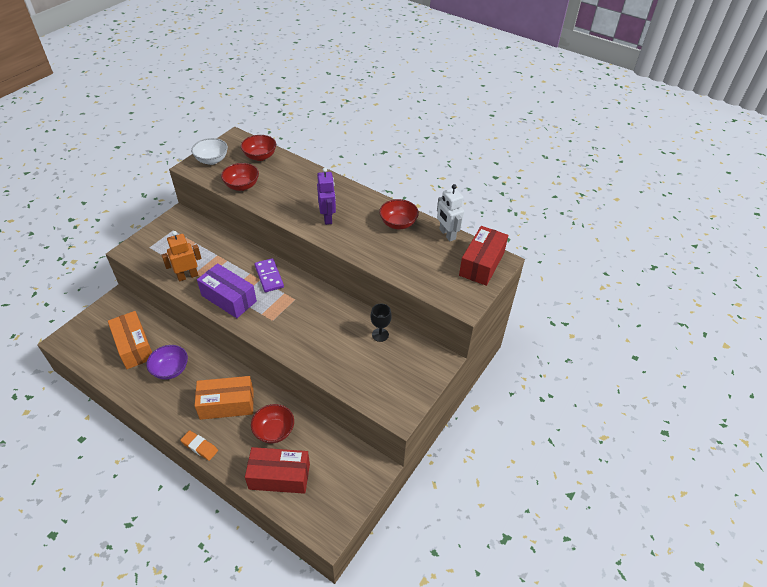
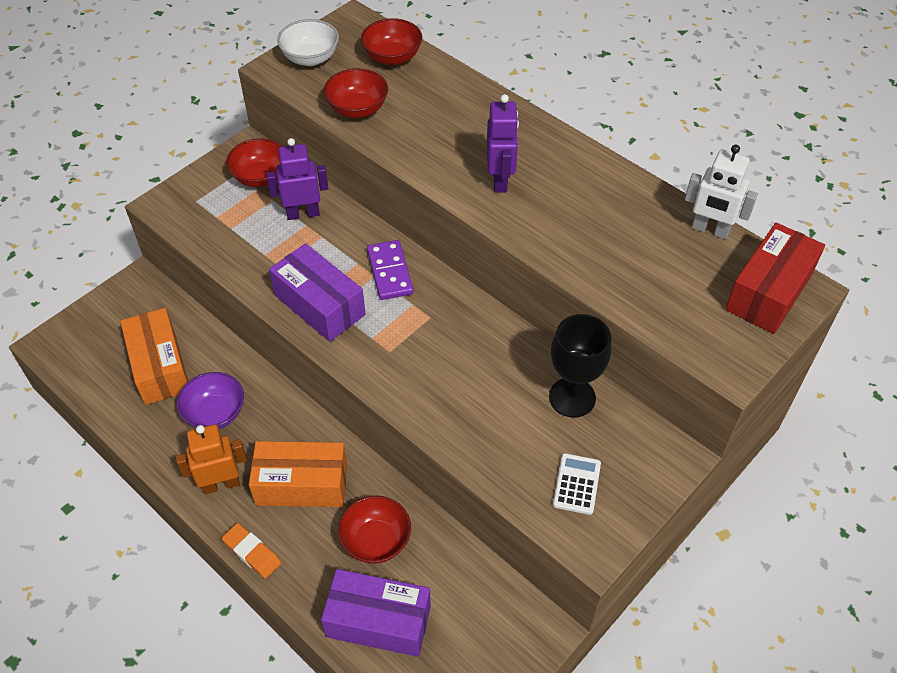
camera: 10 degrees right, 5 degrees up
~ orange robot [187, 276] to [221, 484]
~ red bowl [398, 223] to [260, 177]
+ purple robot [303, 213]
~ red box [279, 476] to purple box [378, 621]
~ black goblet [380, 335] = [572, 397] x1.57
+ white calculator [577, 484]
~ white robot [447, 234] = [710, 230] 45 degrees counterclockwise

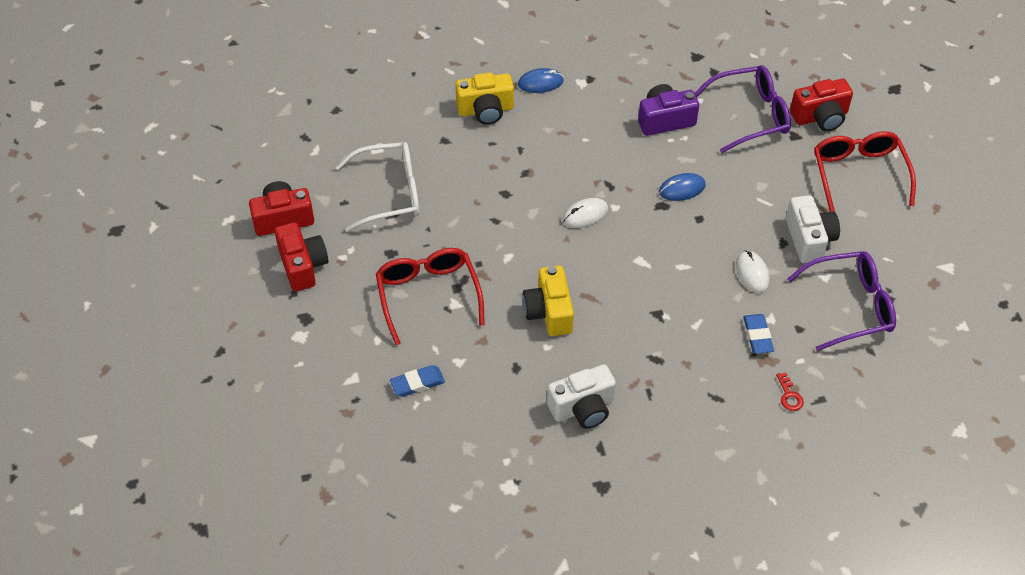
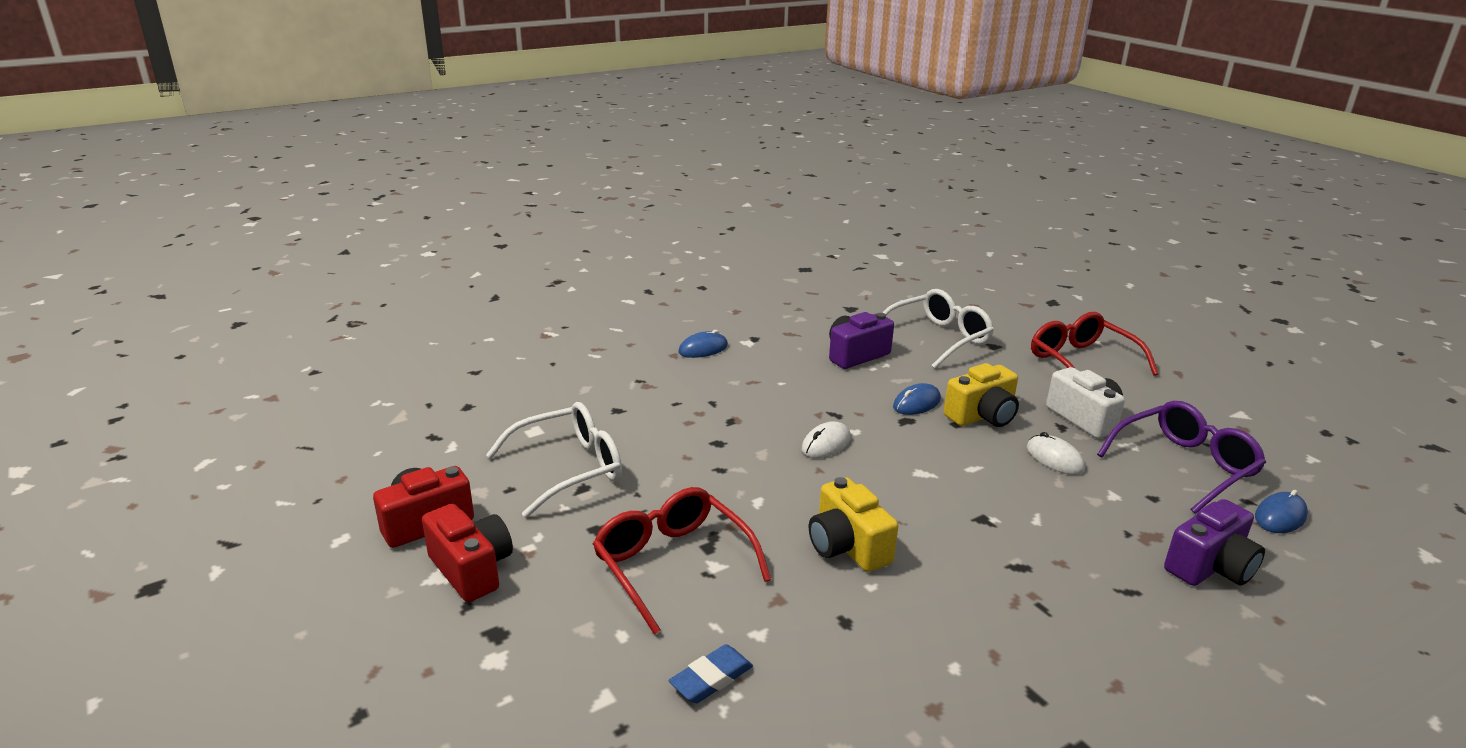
camera: 20 degrees left, 25 degrees down
~ purple glasses [751, 115] to white glasses [938, 338]
~ yellow camera [485, 110] to [982, 416]
~ red key [789, 395] to purple camera [1210, 567]
+ blue mouse [1280, 516]
- white camera [583, 408]
- blue eraser [757, 336]
- red camera [820, 117]

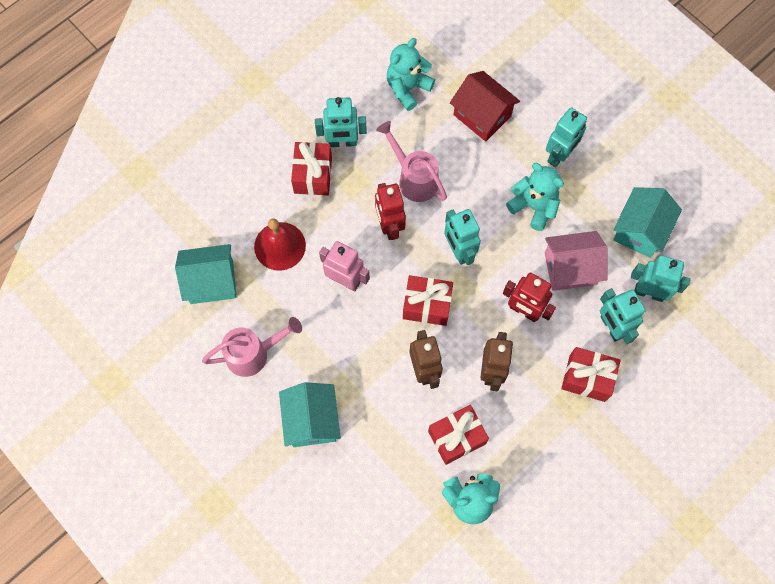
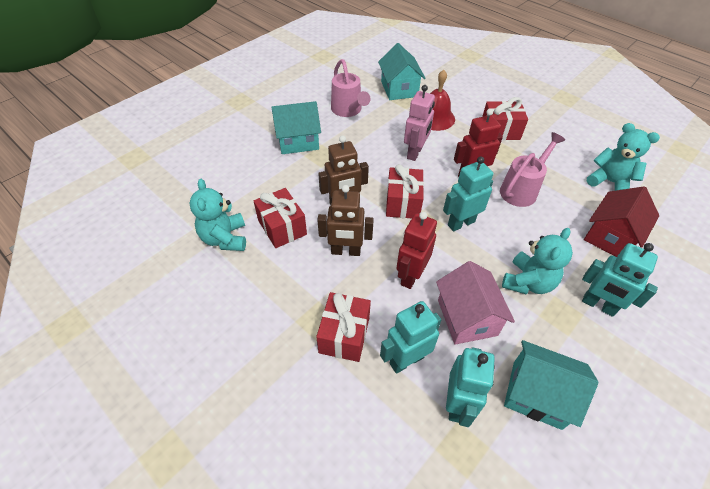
camera: 85 degrees right, 20 degrees down
- turquoise robot [342, 142]

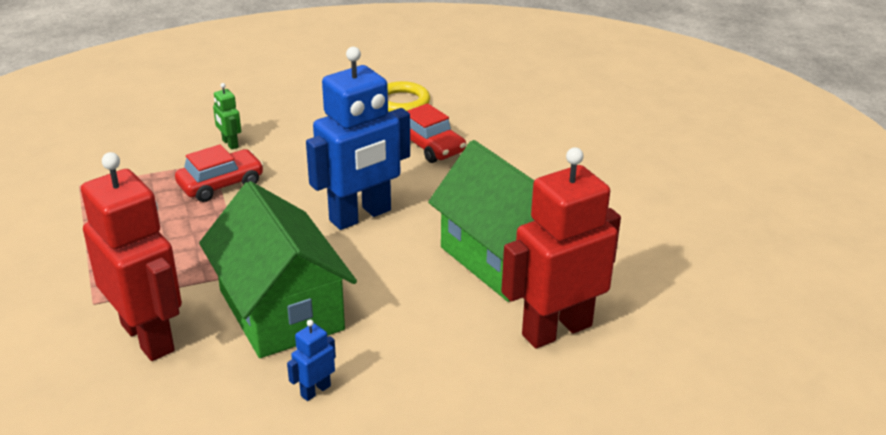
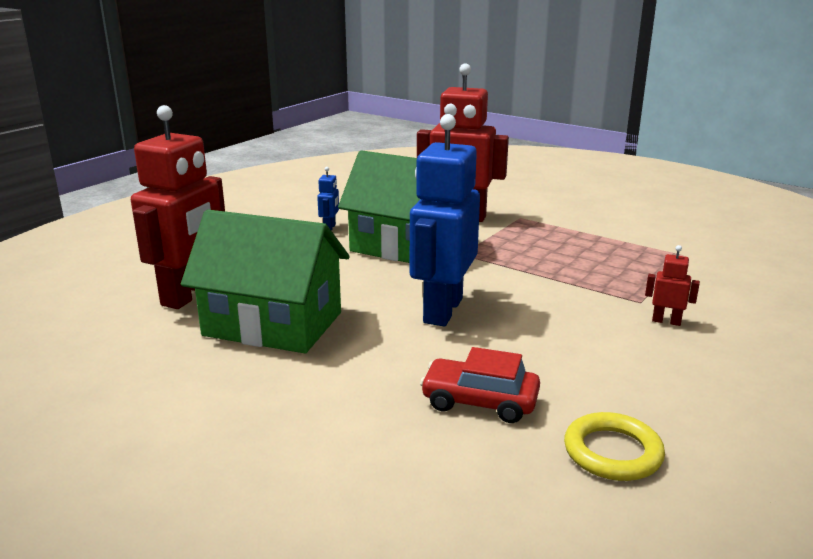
camera: 145 degrees right, 10 degrees down
~ green robot [230, 144] to red robot [666, 321]
- red car [221, 184]

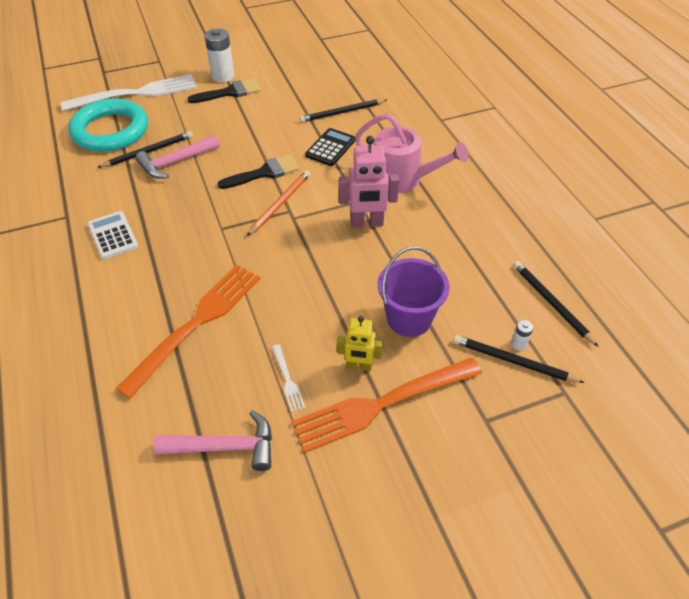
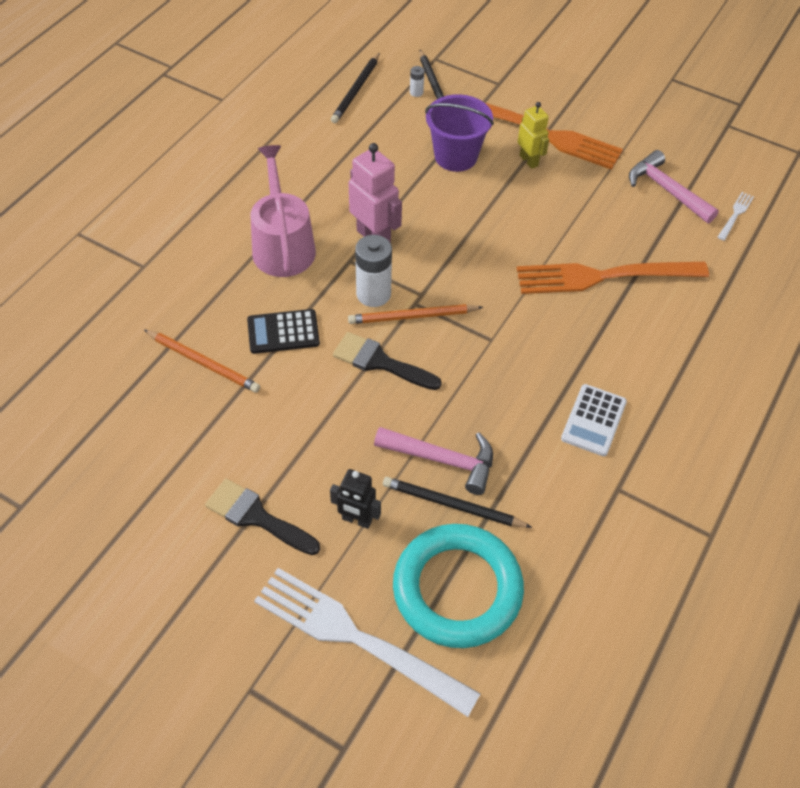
camera: 130 degrees left, 5 degrees up
~ black pencil [342, 112] to orange pencil [203, 362]
+ black robot [356, 520]
~ white battery [223, 76] to [373, 294]
~ white fork [287, 380] to [735, 214]

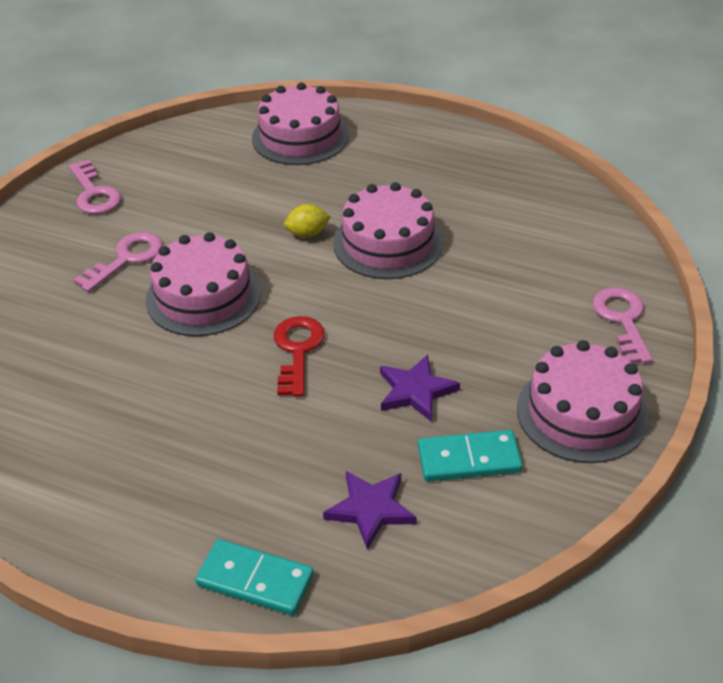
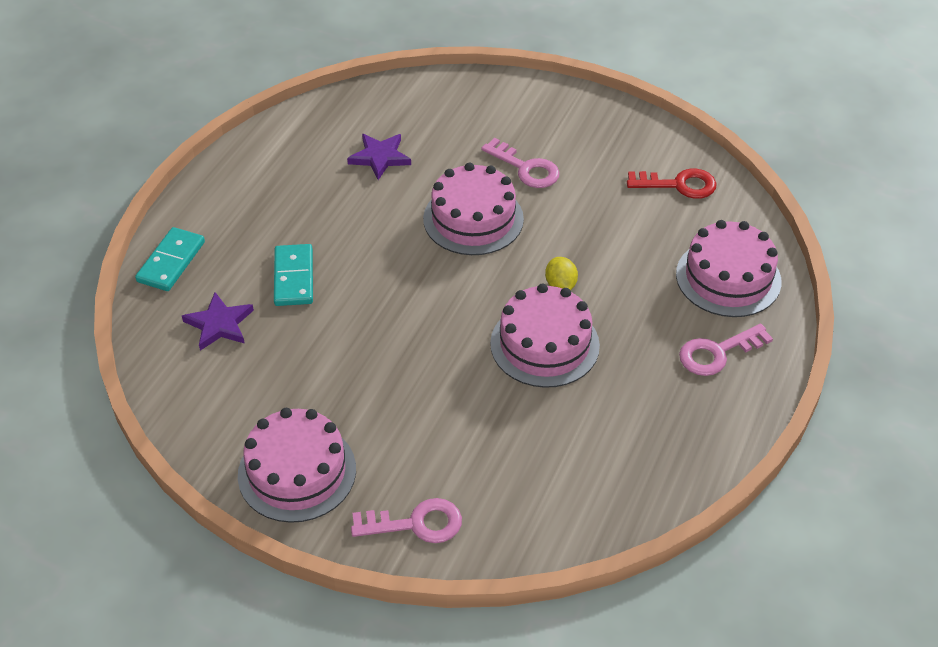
camera: 90 degrees right, 5 degrees up
~ turquoise domino [469, 459] to [294, 277]
~ purple star [416, 391] to [380, 157]
~ red key [297, 351] to [678, 185]
~ pink key [94, 193] to [717, 353]

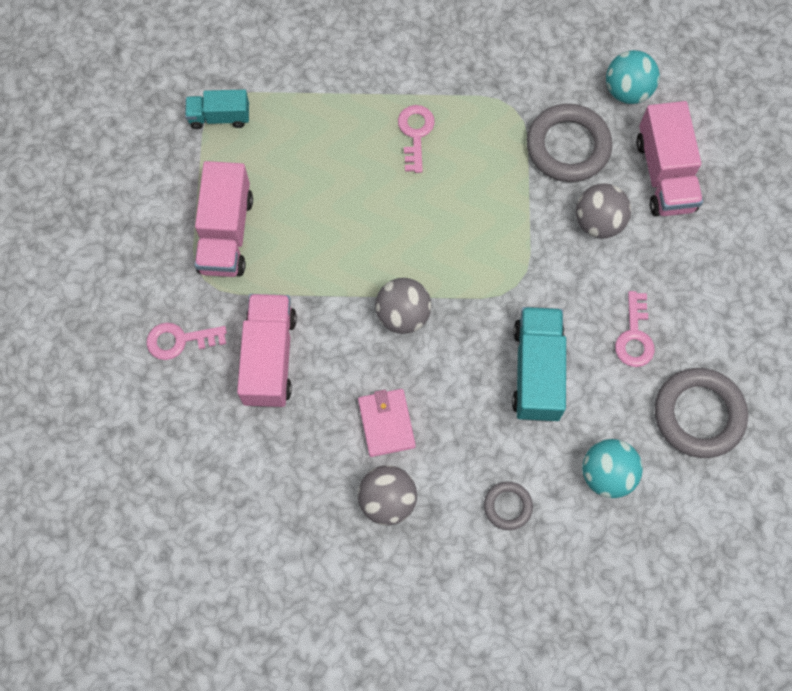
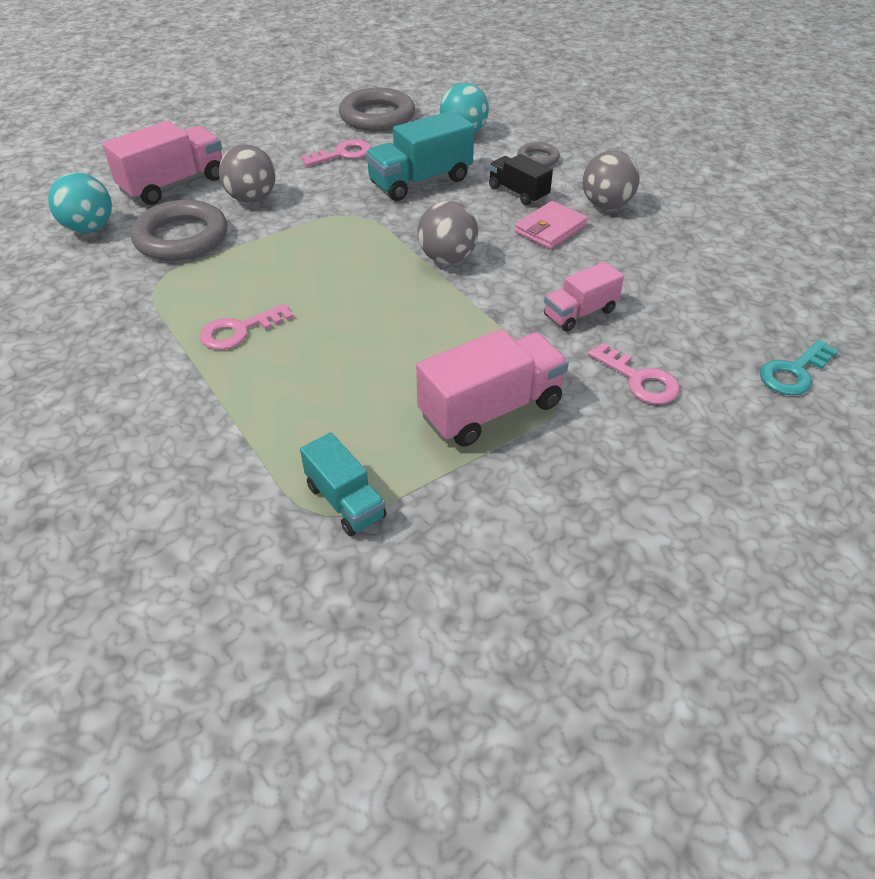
camera: 125 degrees left, 25 degrees down
+ black truck [518, 193]
~ pink truck [269, 358] = [580, 313] x0.61
+ turquoise key [794, 373]

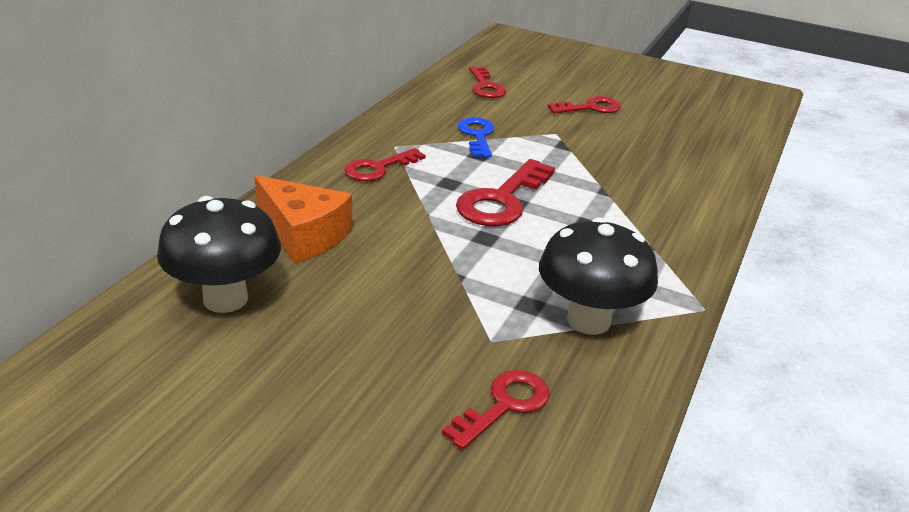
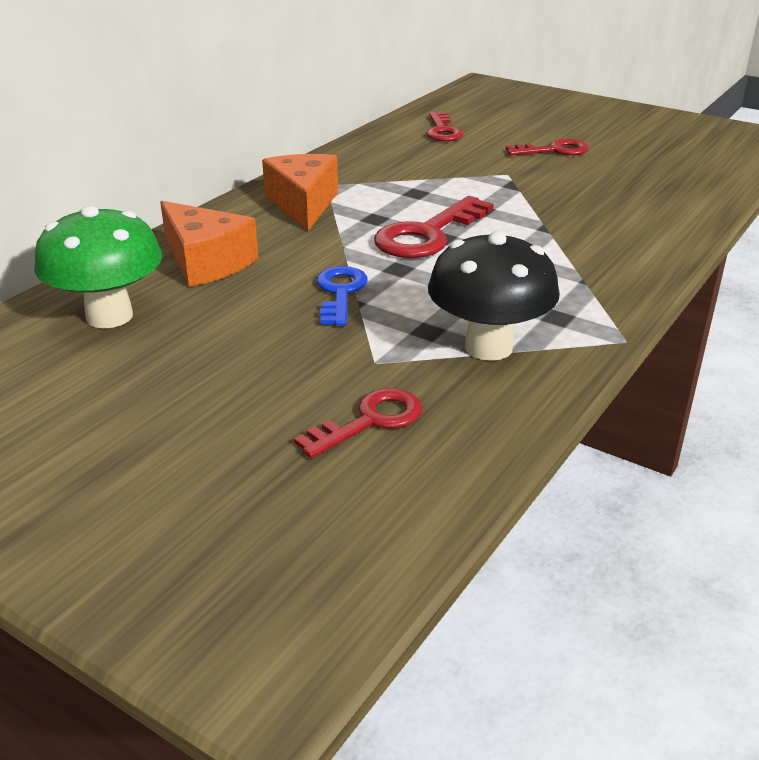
camera: 10 degrees right, 0 degrees up
~ black mushroom [225, 299] to green mushroom [109, 316]
~ red key [378, 168] to orange cheese [303, 204]
~ blue key [477, 135] to [340, 292]

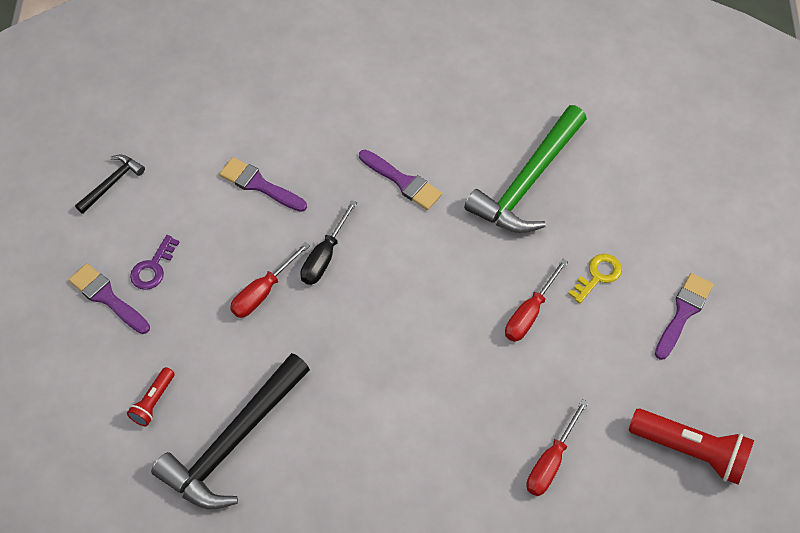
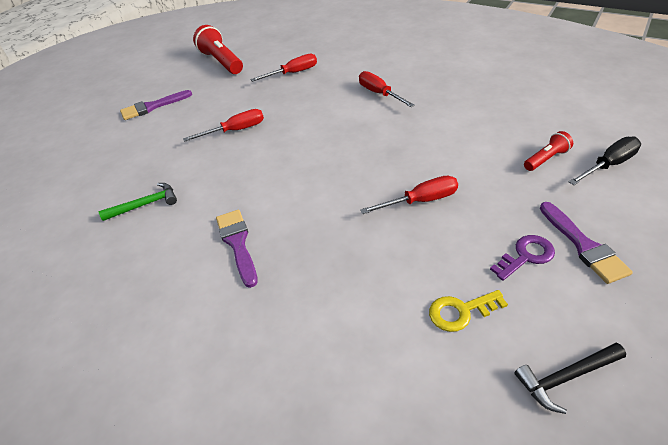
camera: 145 degrees left, 15 degrees down
~ green hammer [528, 182] = [145, 204] x0.47
+ red screwdriver [379, 94]
~ yellow key [598, 275] to [461, 311]
~ black screwdriver [325, 256] to [608, 165]
- black hammer [233, 442]
- purple brush [259, 185]

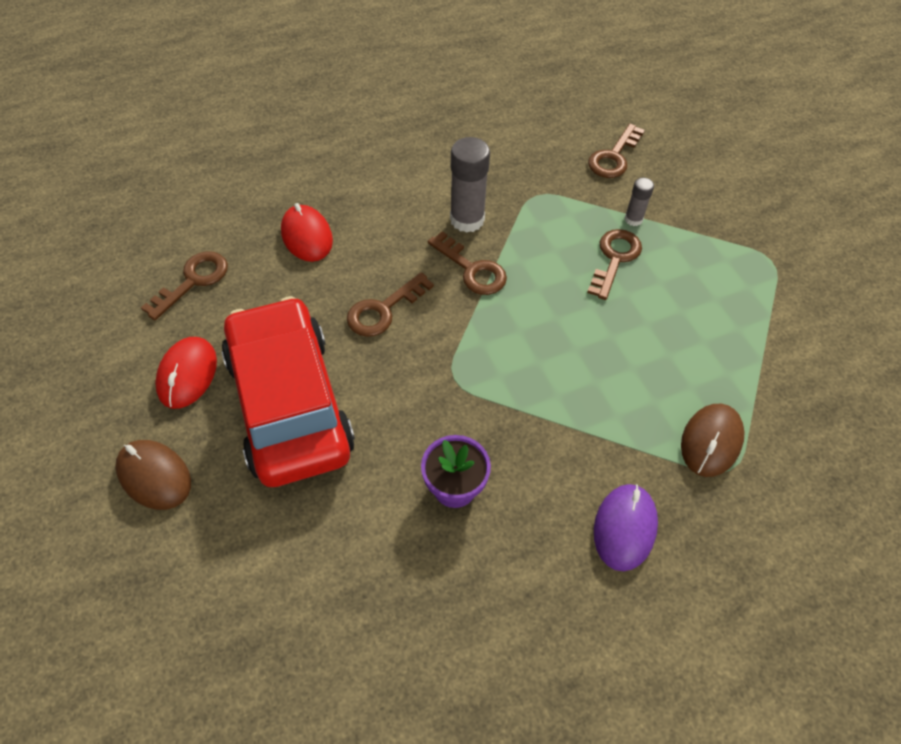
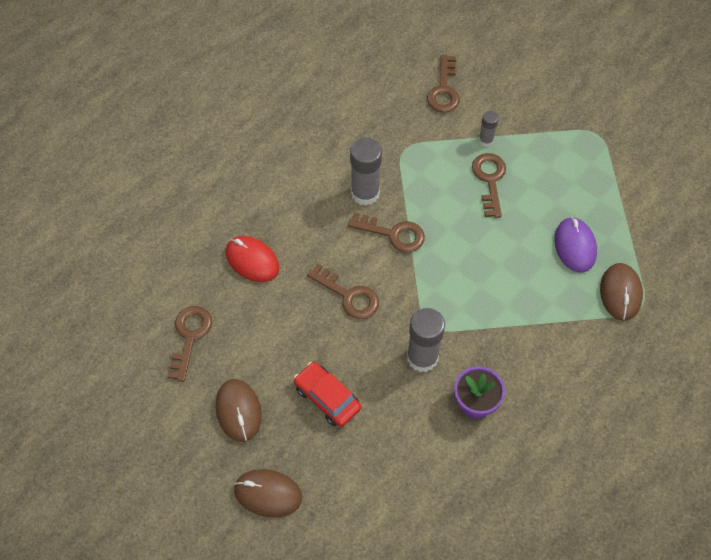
camera: 25 degrees left, 5 degrees up
~ red mouse [187, 374] to brown mouse [238, 411]
~ red car [289, 403] = [327, 398] x0.46
~ brown key [383, 310] = [348, 295] 75 degrees counterclockwise
+ grey glue stick [422, 357]
~ purple mouse [624, 528] to [575, 246]

